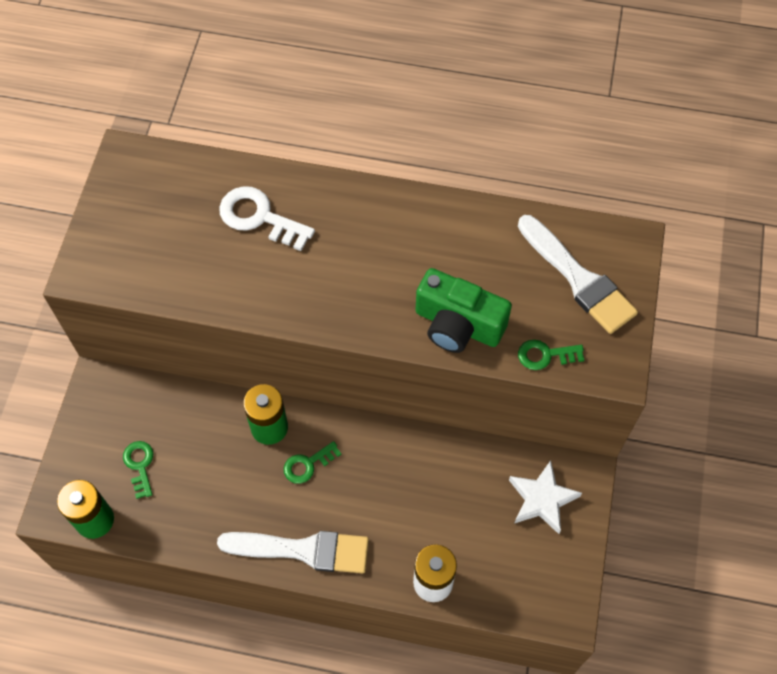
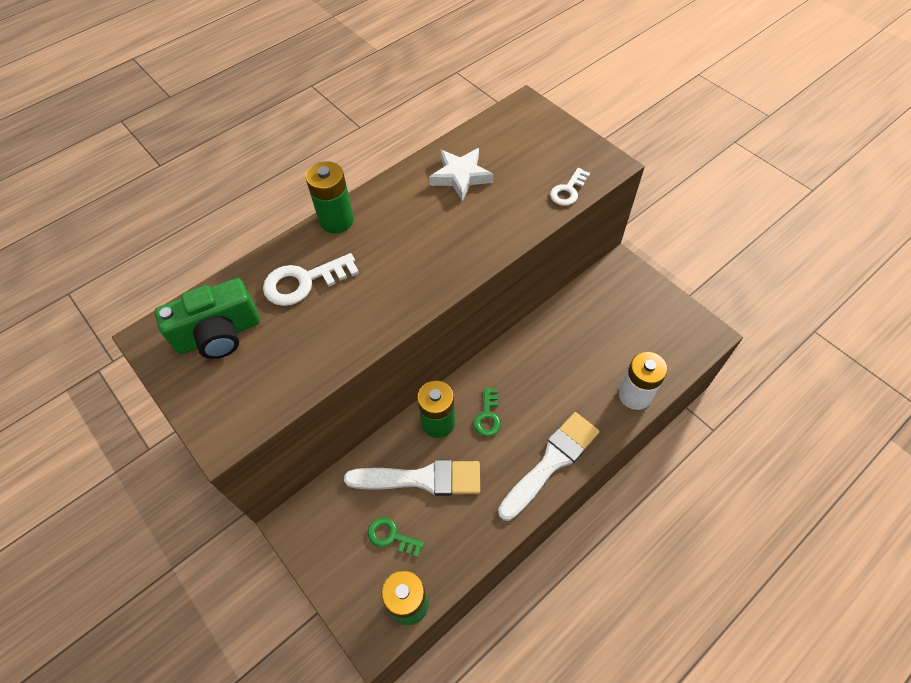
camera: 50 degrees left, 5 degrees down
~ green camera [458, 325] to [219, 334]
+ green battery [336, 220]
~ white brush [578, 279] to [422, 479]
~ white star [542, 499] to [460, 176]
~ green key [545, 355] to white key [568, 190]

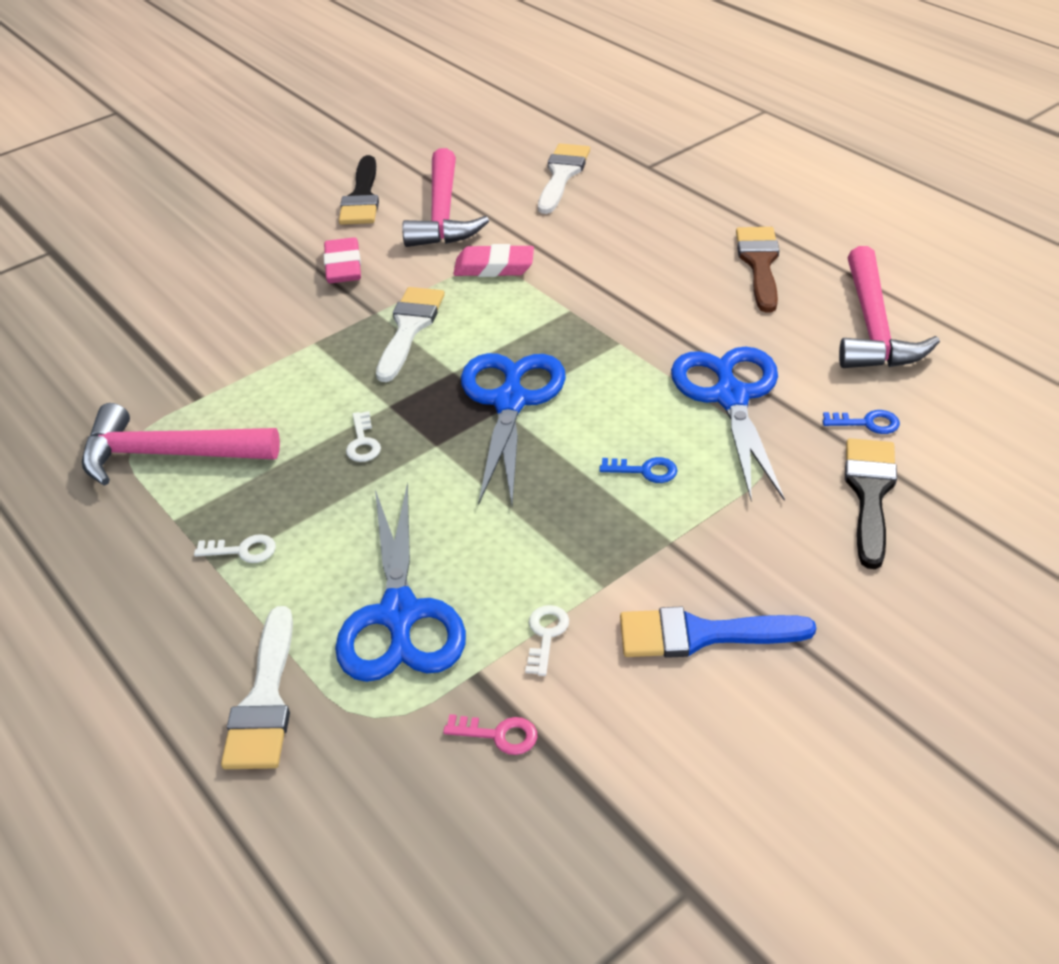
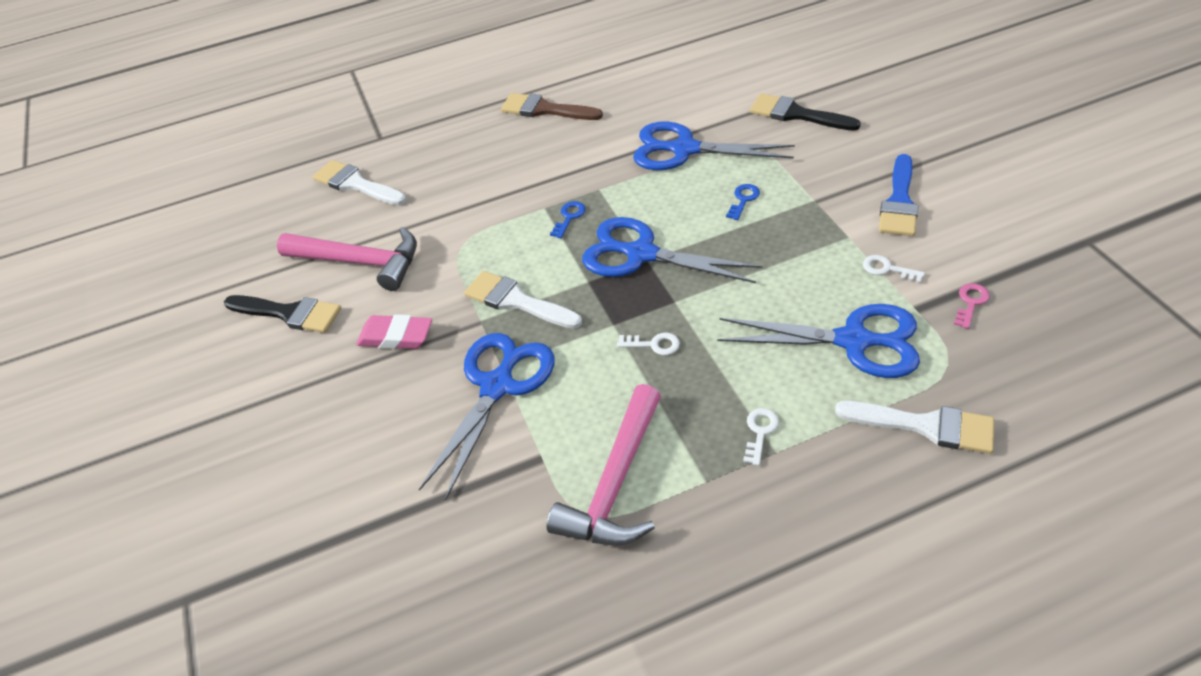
camera: 70 degrees left, 5 degrees up
+ blue scissors [497, 386]
~ blue key [866, 423] to [569, 217]
- pink eraser [494, 267]
- pink hammer [873, 327]

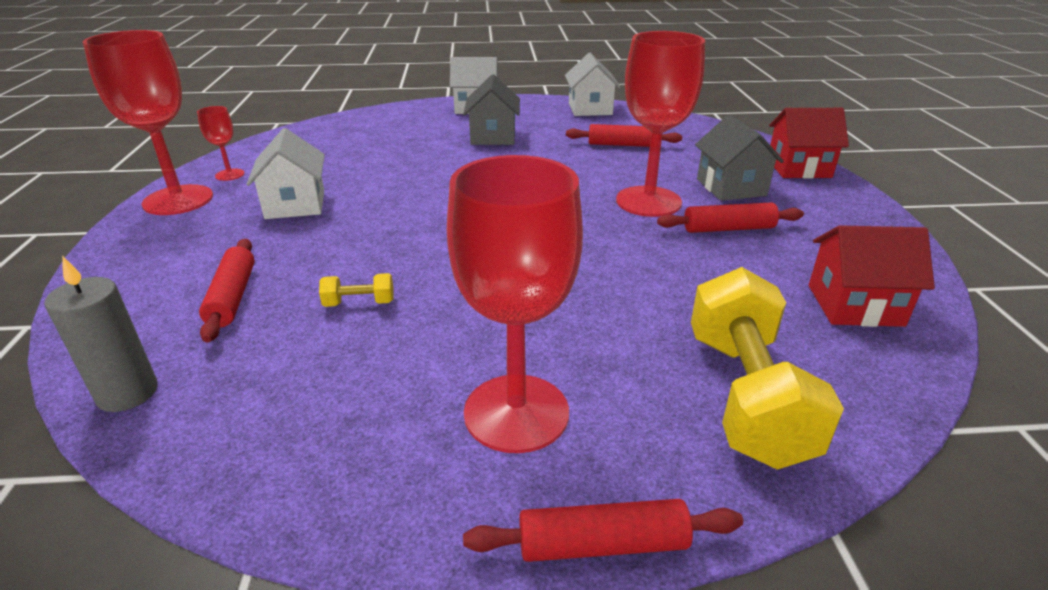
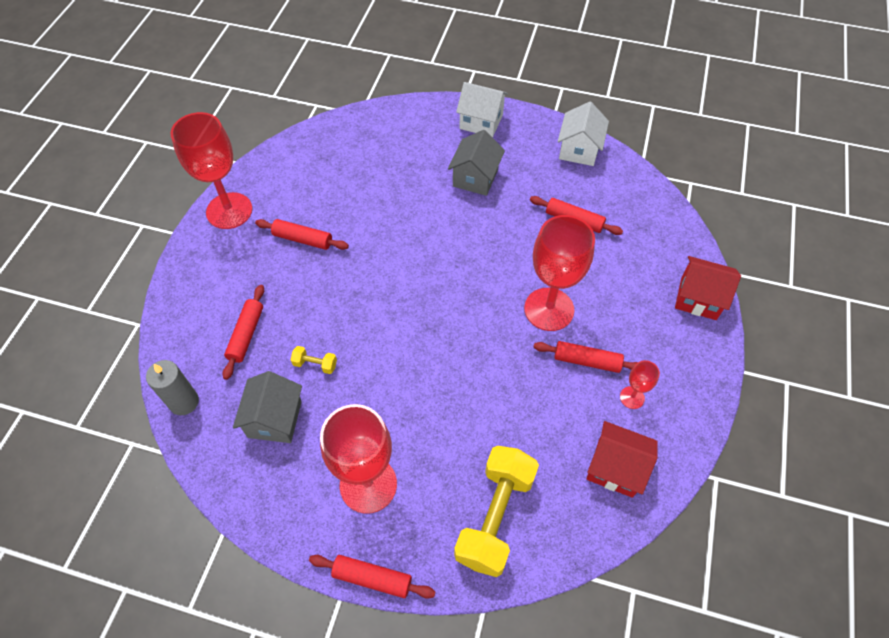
camera: 20 degrees right, 25 degrees up
~ grey house [731, 187] to [275, 419]
~ white house [295, 204] to red rolling pin [303, 239]
~ red goblet [230, 175] to [632, 397]

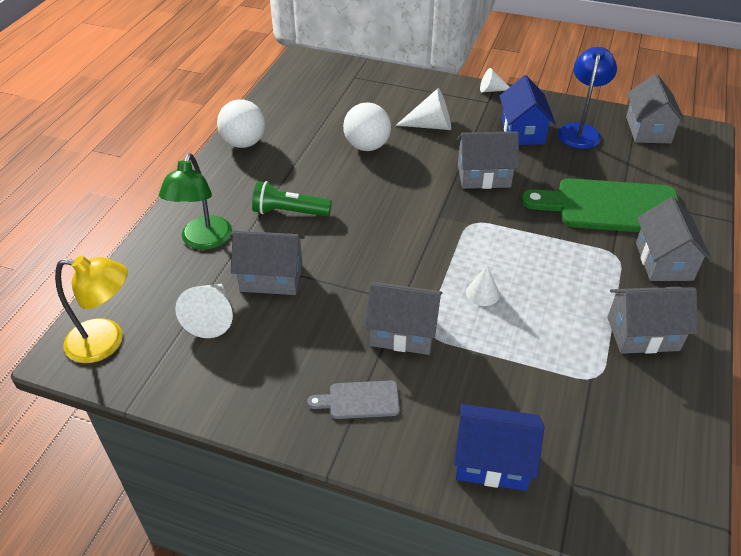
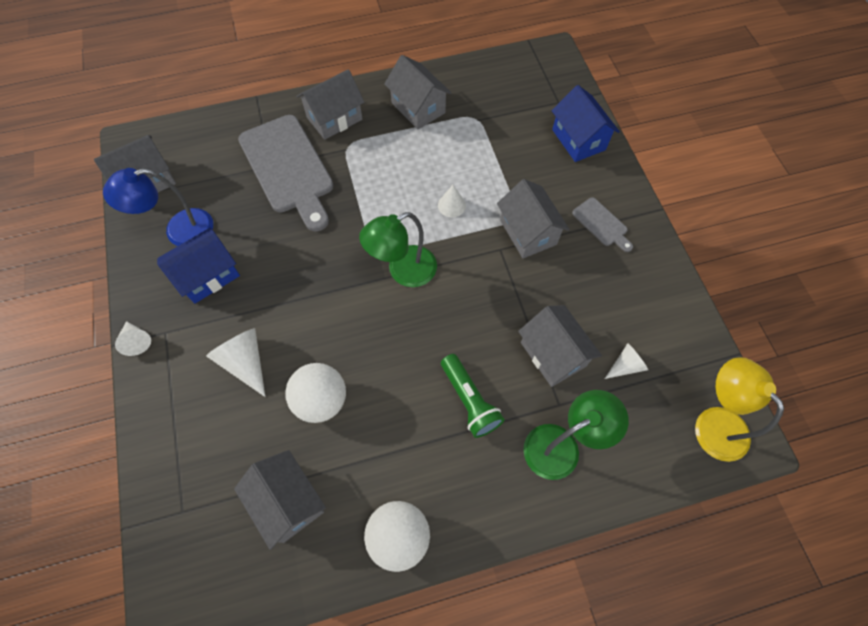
camera: 125 degrees left, 20 degrees up
~ grey house [483, 176] to [288, 501]
~ green cutting board [611, 207] to grey cutting board [288, 168]
+ green lamp [403, 271]
~ white cone [212, 317] = [625, 365] x0.62

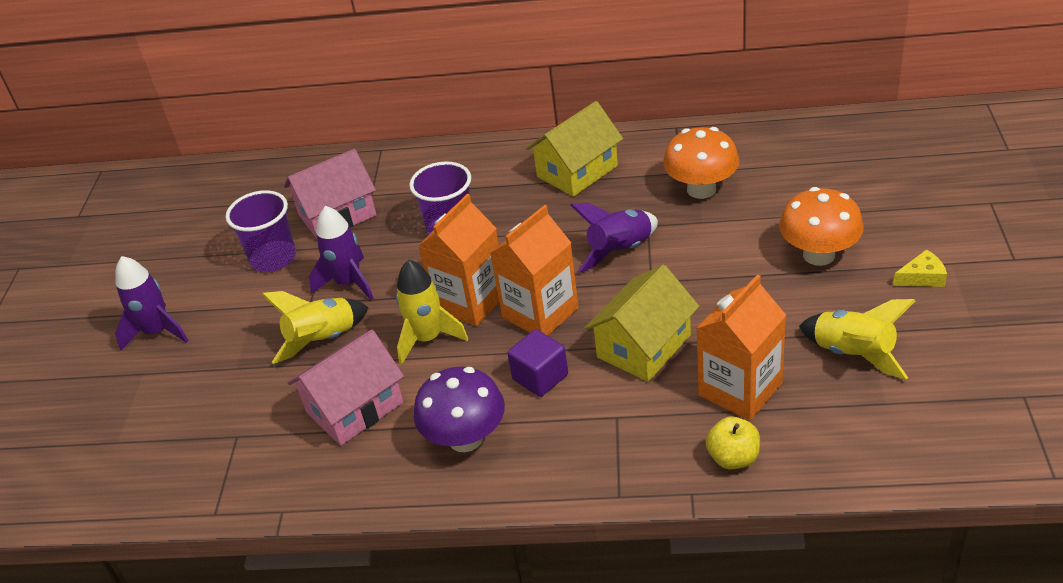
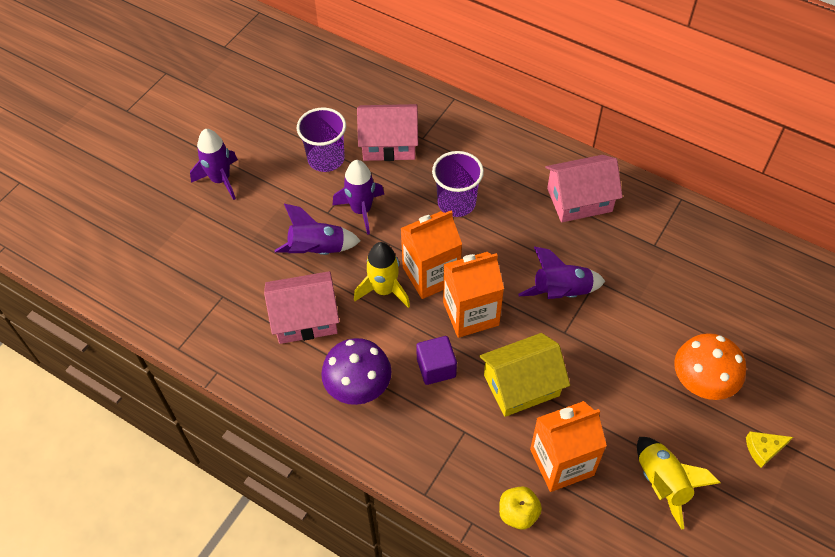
camera: 25 degrees right, 15 degrees up
~ yellow rocket [323, 340] to purple rocket [317, 250]
~ yellow house [577, 171] to pink house [579, 200]
~ yellow cheese [922, 277] = [763, 449] 150 degrees clockwise
- orange mushroom [701, 189]

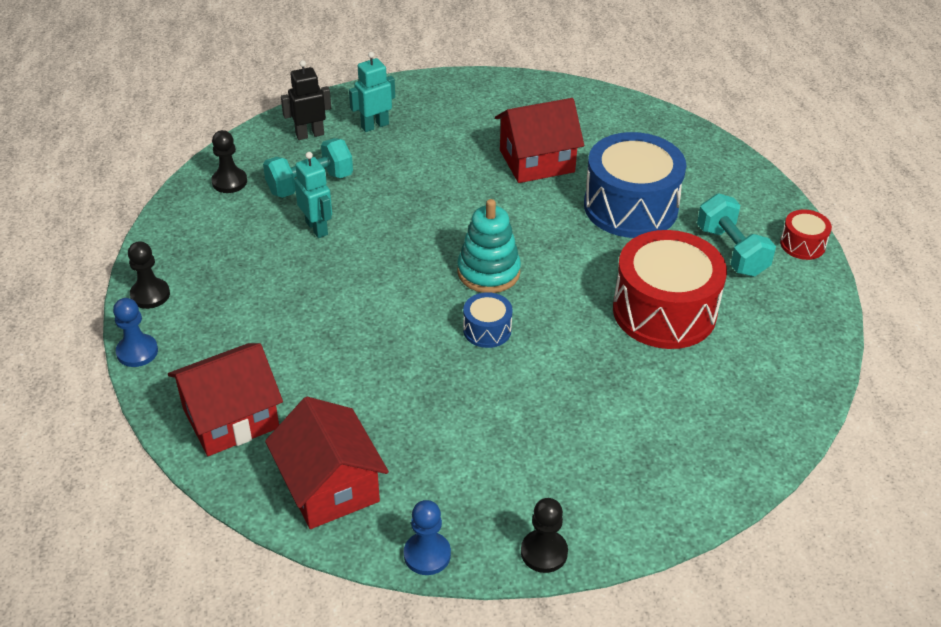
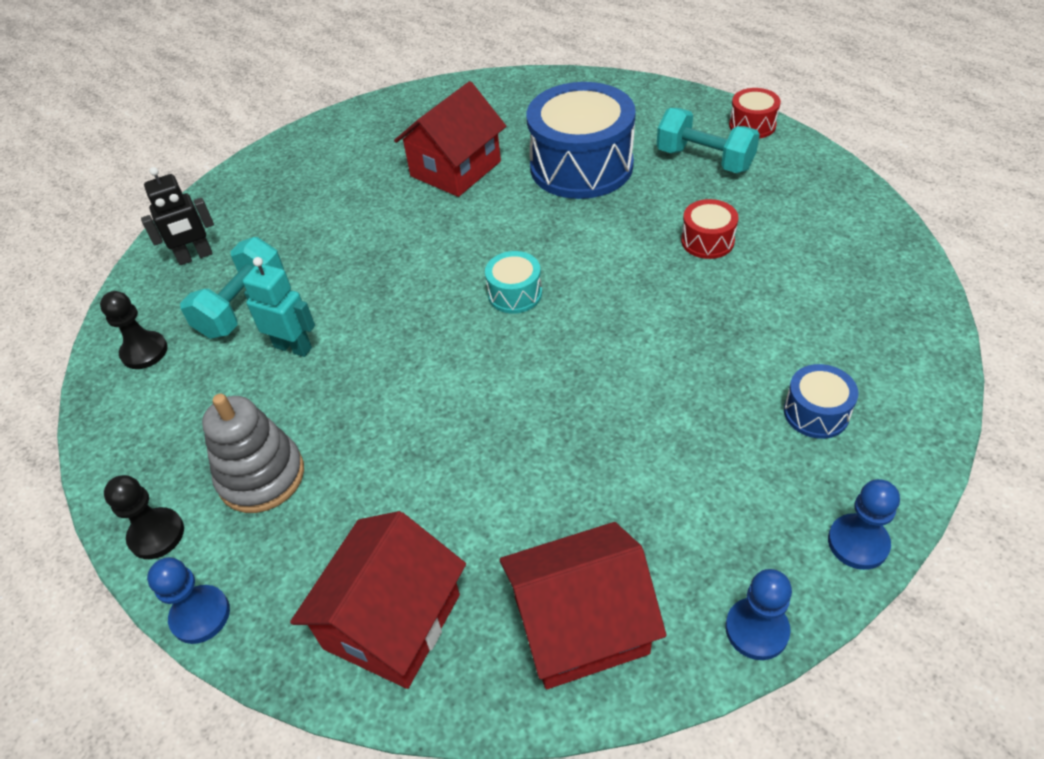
camera: 30 degrees left, 5 degrees up
~ black robot [309, 134] = [195, 257] 150 degrees counterclockwise
+ grey stacking toy [261, 476]
~ turquoise stacking toy [488, 272] to turquoise drum [515, 294]
~ red house [329, 486] = [580, 625] 45 degrees counterclockwise
~ red drum [664, 311] = [707, 241] x0.46
~ blue drum [487, 330] to [816, 413]
~ black pawn [544, 552] to blue pawn [858, 543]
- turquoise robot [374, 125]

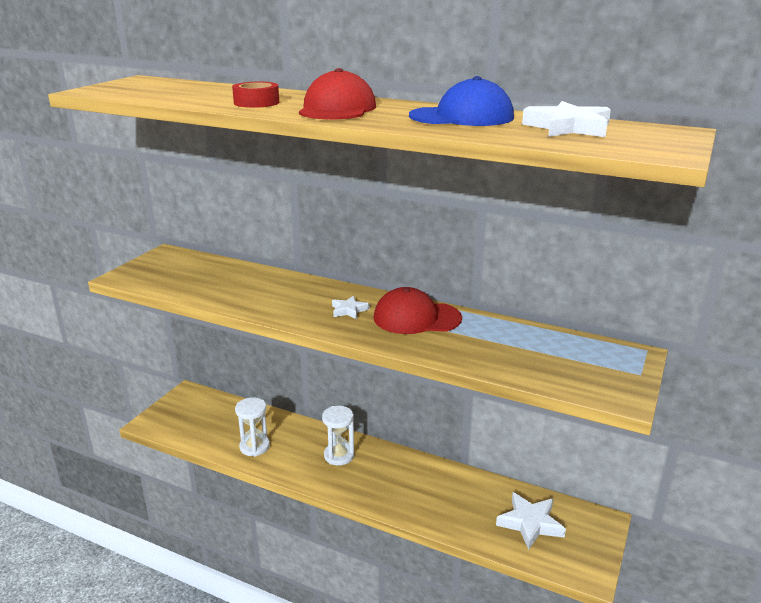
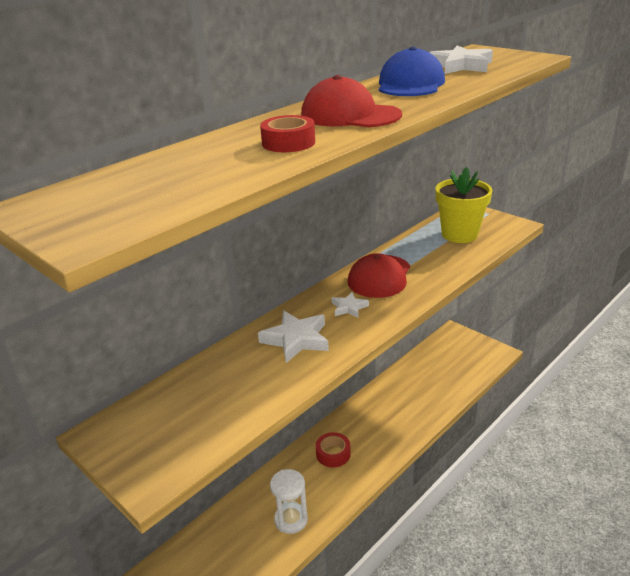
camera: 70 degrees left, 5 degrees up
~ white star [530, 523] to [296, 339]
~ white hourglass [339, 455] to red tape [333, 454]
+ yellow flower pot [459, 234]

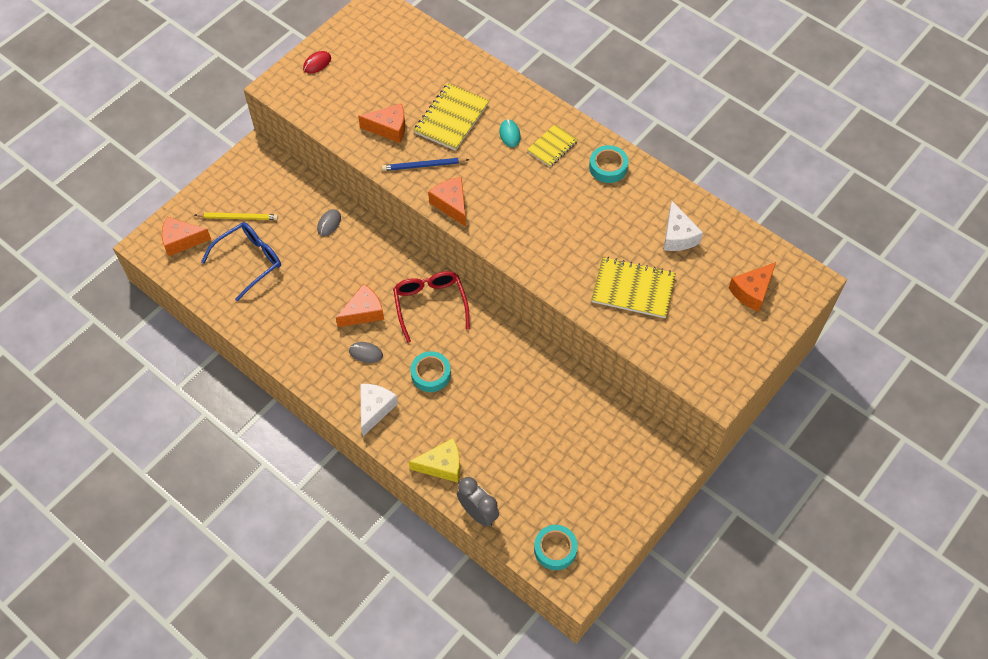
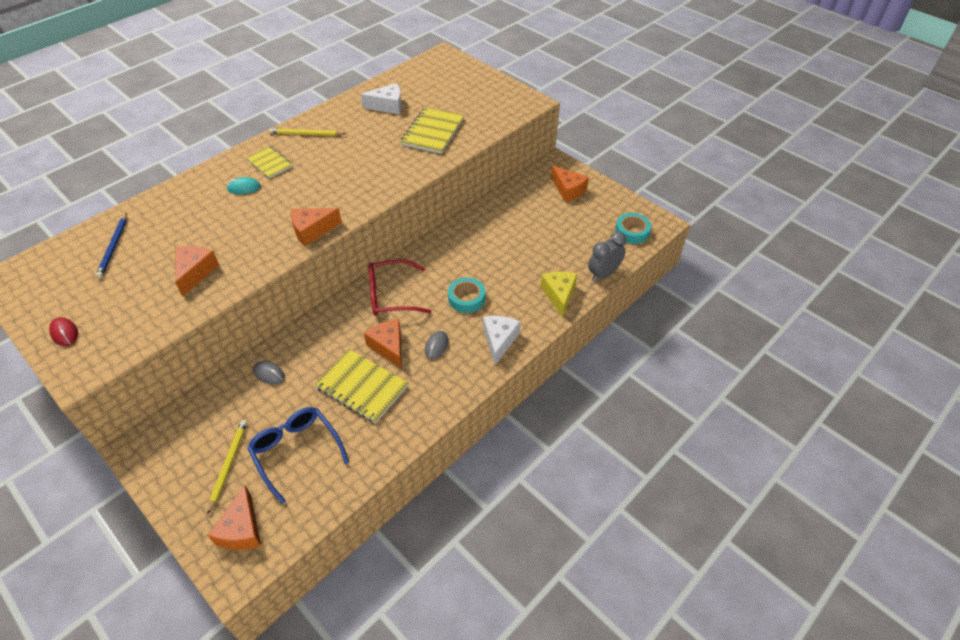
camera: 85 degrees left, 10 degrees down
~ blue pencil [424, 166] to [114, 247]
~ turquoise tape [608, 167] to yellow pencil [306, 134]
~ yellow notebook [451, 118] to [362, 387]
~ white cheese [375, 409] = [499, 341] 75 degrees clockwise
~ orange cheese [752, 291] to [568, 190]

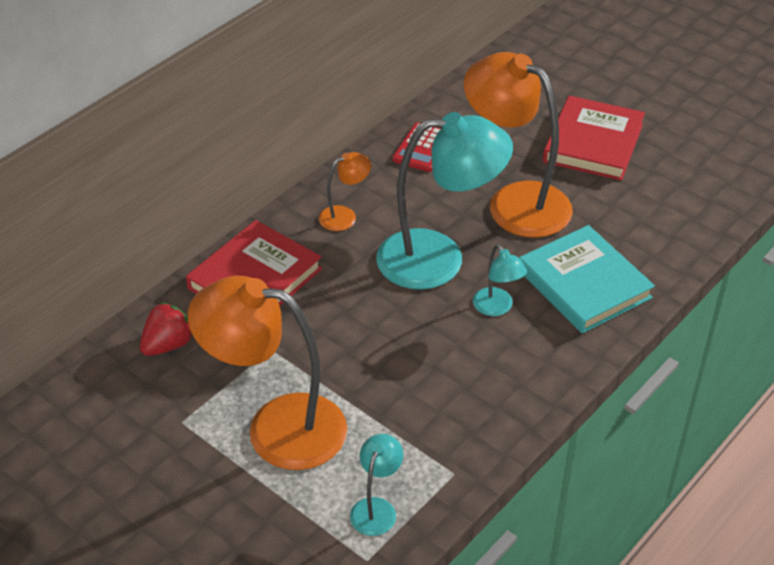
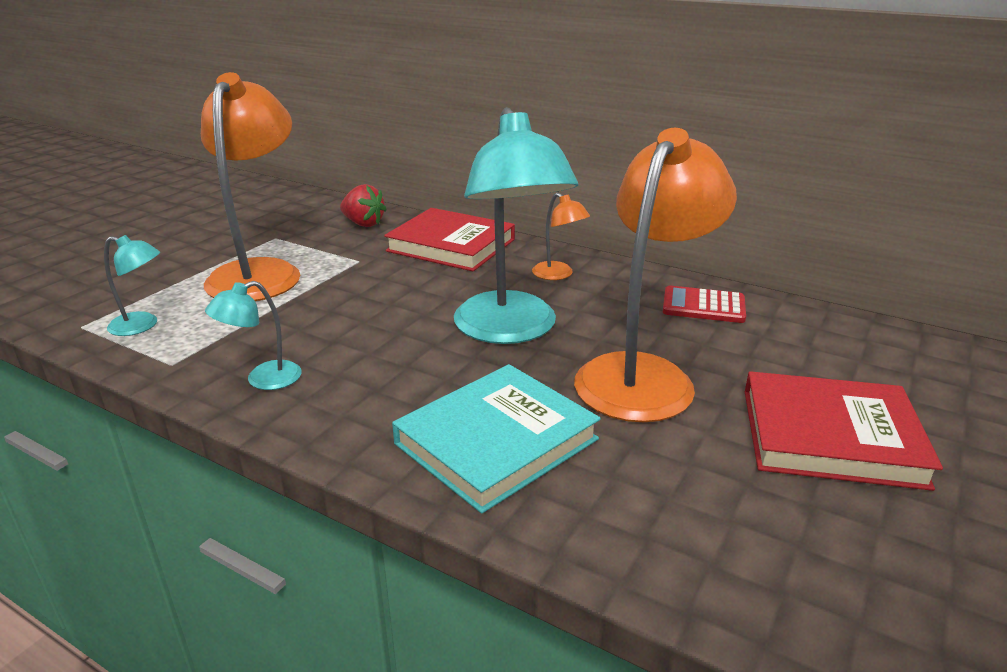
camera: 80 degrees right, 15 degrees down
~ turquoise lamp [497, 308] to [263, 380]

